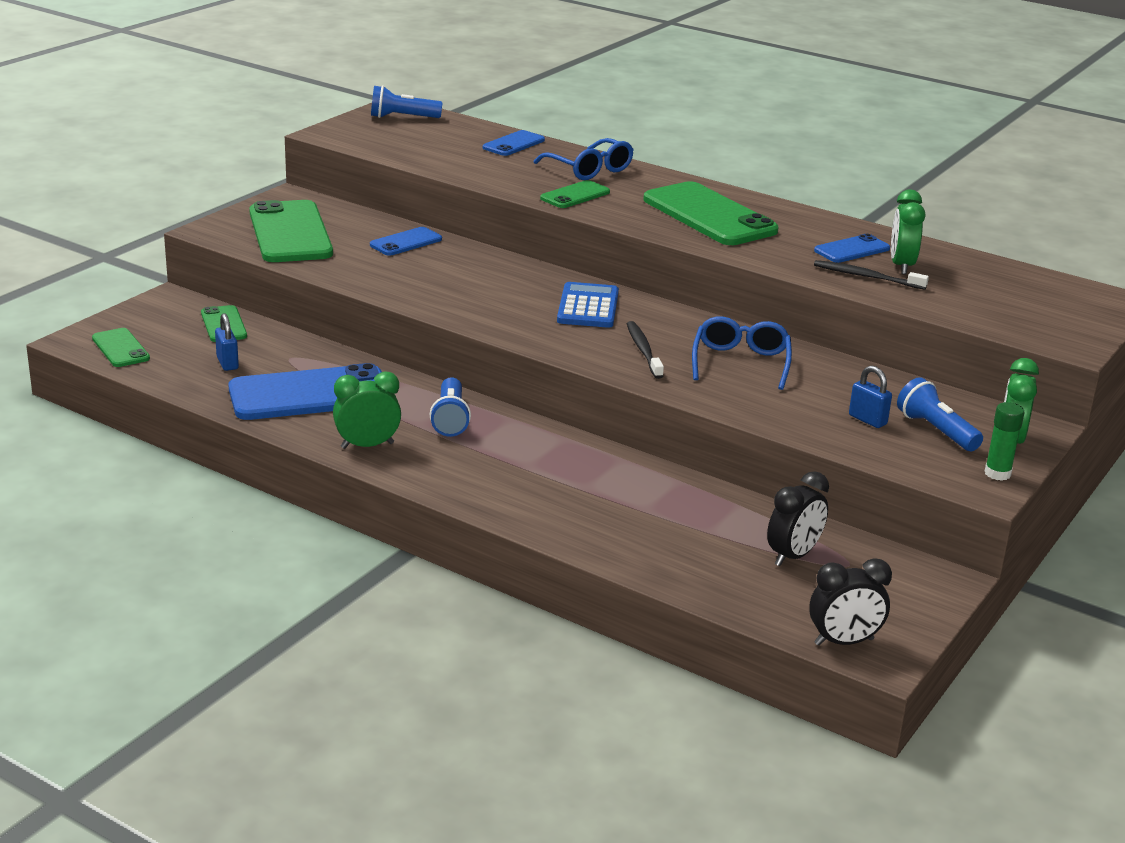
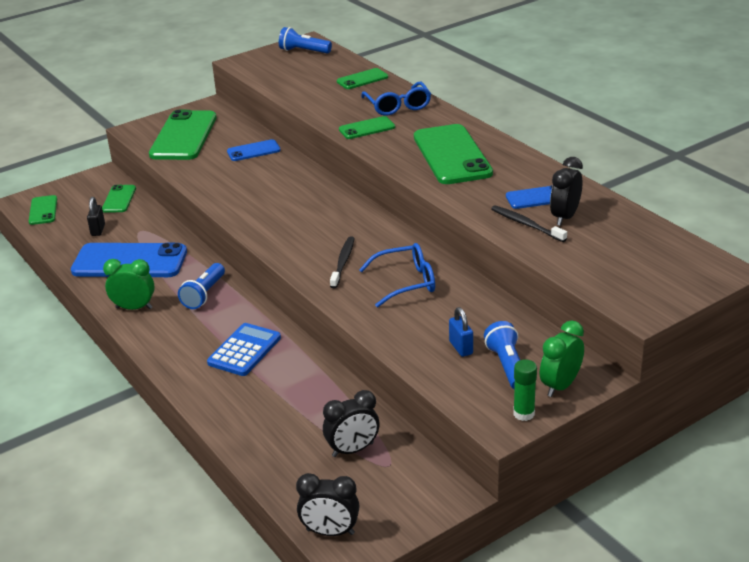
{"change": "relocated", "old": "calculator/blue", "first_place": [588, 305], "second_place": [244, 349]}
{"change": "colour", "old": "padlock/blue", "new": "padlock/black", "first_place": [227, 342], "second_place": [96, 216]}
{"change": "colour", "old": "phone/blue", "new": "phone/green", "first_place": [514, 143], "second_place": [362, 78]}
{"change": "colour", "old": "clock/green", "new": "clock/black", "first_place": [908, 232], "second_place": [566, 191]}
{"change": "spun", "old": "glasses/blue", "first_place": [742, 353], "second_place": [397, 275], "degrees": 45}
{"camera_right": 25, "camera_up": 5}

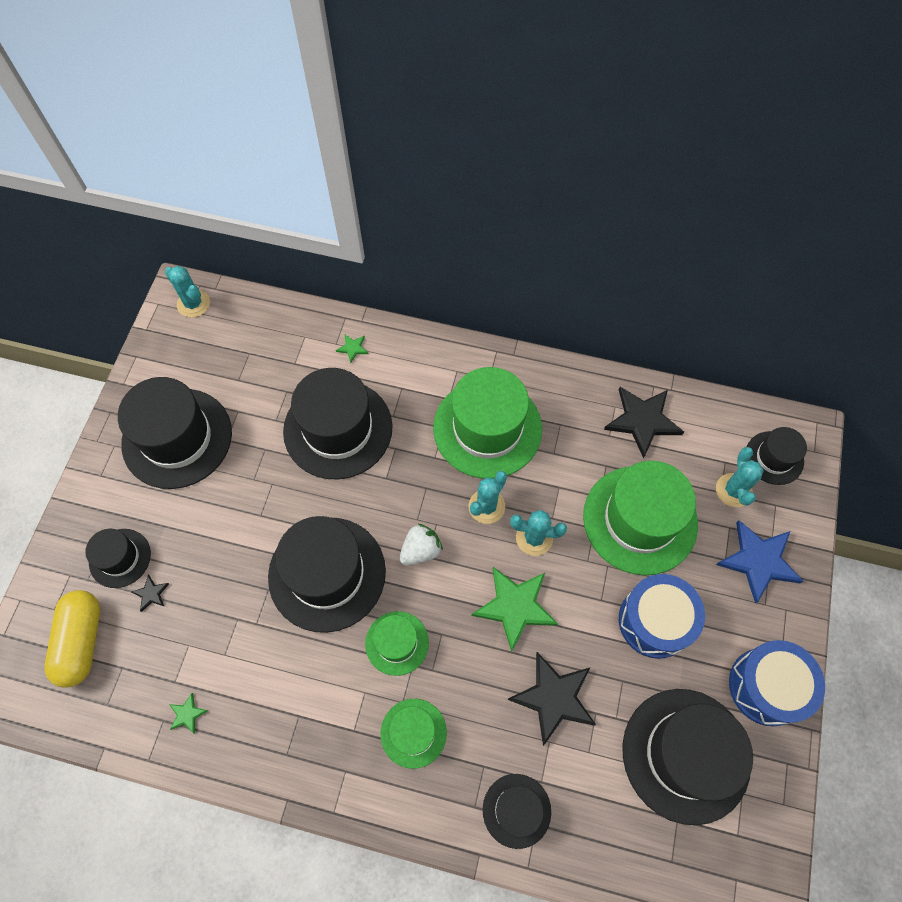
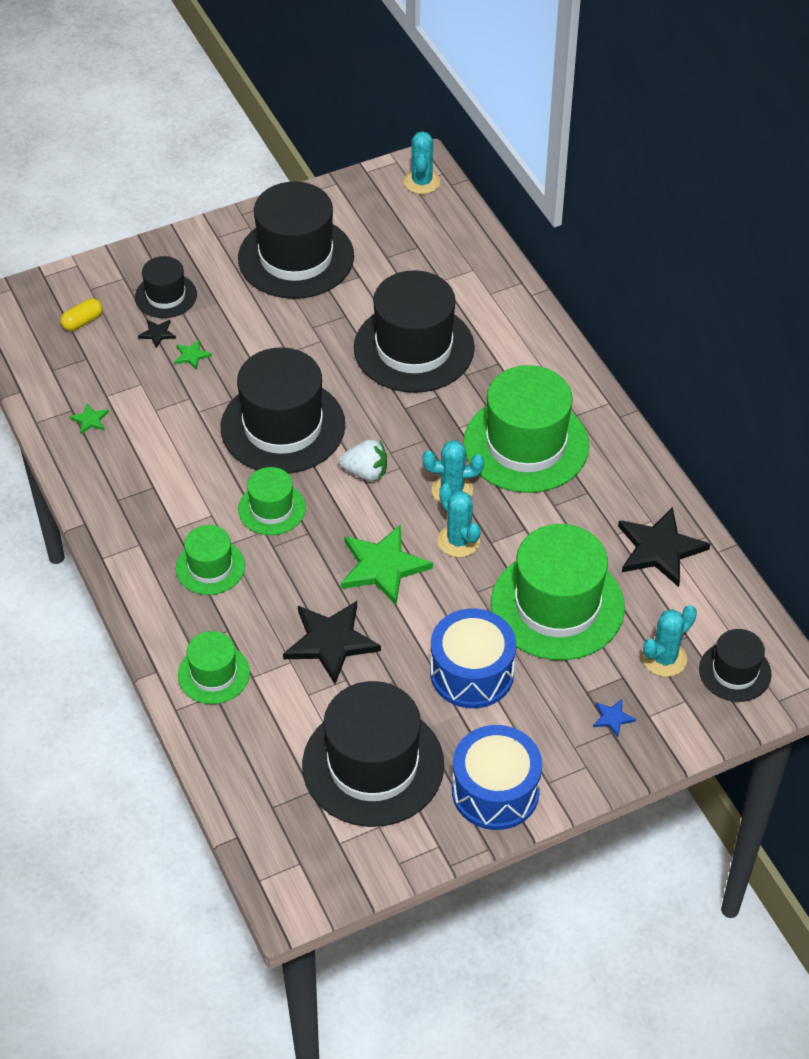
{"change": "relocated", "old": "star/green", "first_place": [352, 349], "second_place": [193, 355]}
{"change": "colour", "old": "hat/black", "new": "hat/green", "first_place": [517, 811], "second_place": [214, 667]}
{"change": "size", "old": "capsule/yellow", "first_place": [72, 639], "second_place": [81, 314], "factor": 0.5}
{"change": "size", "old": "star/blue", "first_place": [760, 562], "second_place": [614, 718], "factor": 0.44}
{"camera_right": 50, "camera_up": -15}

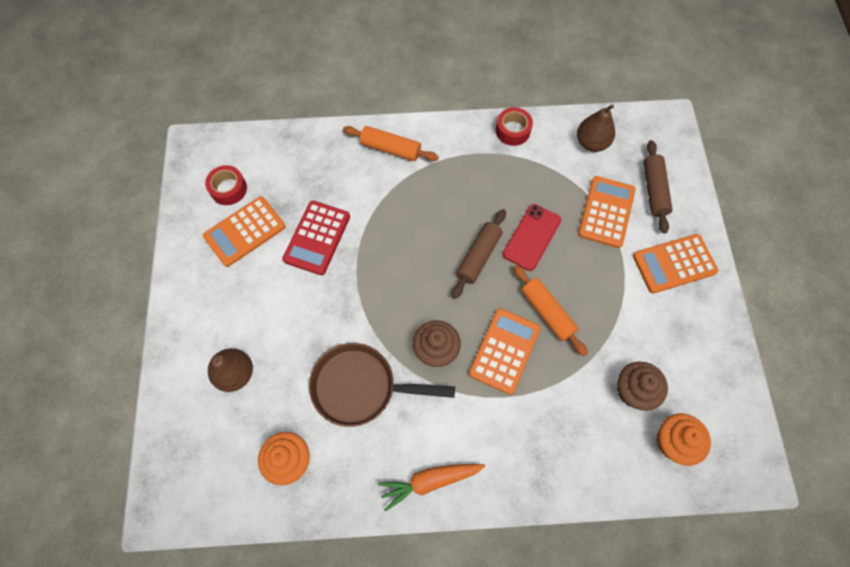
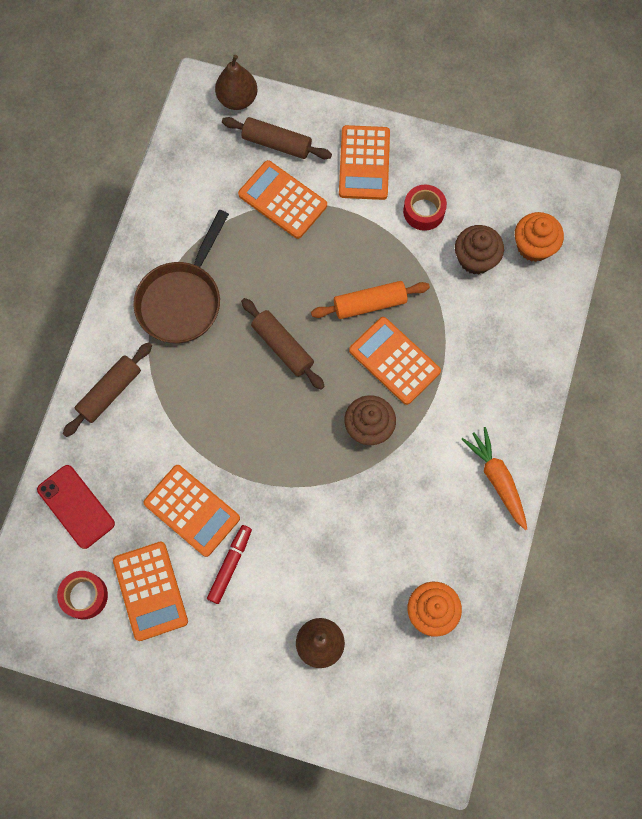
{"change": "appeared", "new": "marker/red", "second_place": [229, 564]}
{"change": "relocated", "old": "pan/brown", "first_place": [382, 385], "second_place": [181, 276]}
{"change": "relocated", "old": "tape/red", "first_place": [514, 126], "second_place": [425, 208]}
{"change": "relocated", "old": "phone/red", "first_place": [532, 237], "second_place": [76, 507]}
{"change": "relocated", "old": "pear/brown", "first_place": [596, 128], "second_place": [236, 82]}
{"change": "colour", "old": "calculator/red", "new": "calculator/orange", "first_place": [316, 238], "second_place": [191, 511]}
{"change": "colour", "old": "rolling pin/orange", "new": "rolling pin/brown", "first_place": [391, 143], "second_place": [107, 389]}
{"change": "spun", "old": "carrot/orange", "first_place": [431, 487], "second_place": [494, 478], "degrees": 150}
{"camera_right": -70, "camera_up": 5}

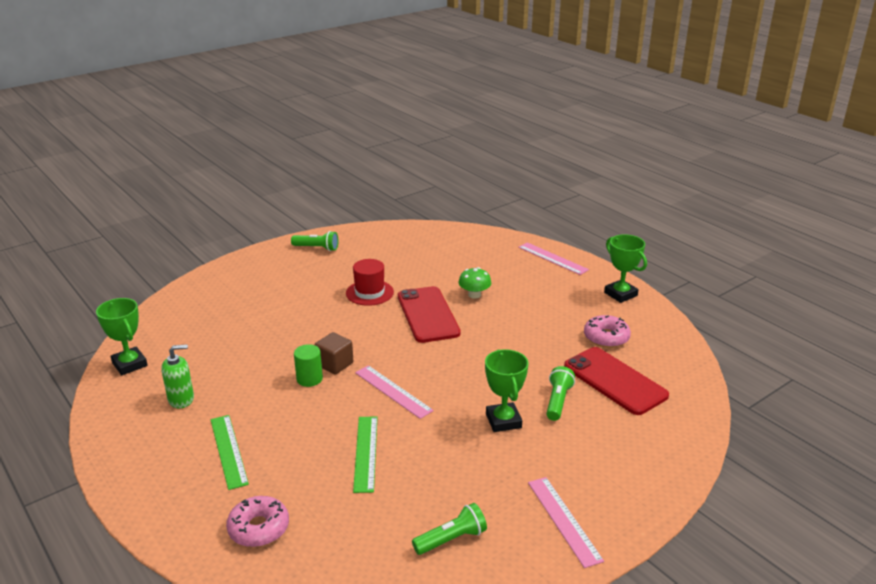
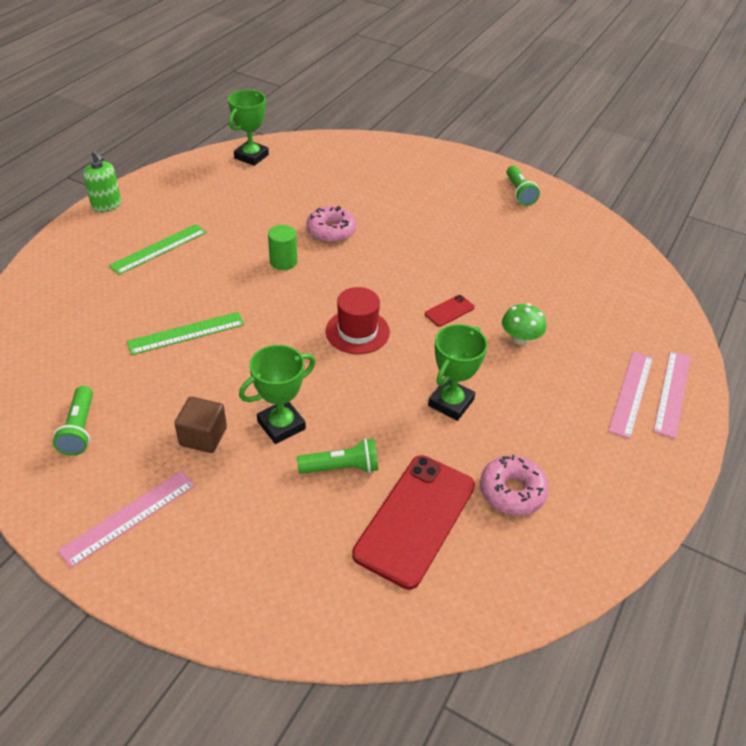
{"change": "relocated", "old": "soap dispenser/green", "first_place": [177, 376], "second_place": [102, 181]}
{"change": "relocated", "old": "donut/pink", "first_place": [257, 521], "second_place": [331, 224]}
{"change": "relocated", "old": "cube/brown", "first_place": [334, 353], "second_place": [200, 424]}
{"change": "relocated", "old": "hat/red", "first_place": [370, 282], "second_place": [358, 320]}
{"change": "relocated", "old": "ruler/pink", "first_place": [394, 392], "second_place": [630, 395]}
{"change": "relocated", "old": "trophy/green", "first_place": [625, 268], "second_place": [458, 372]}
{"change": "spun", "old": "flashlight/green", "first_place": [449, 529], "second_place": [73, 421], "degrees": 45}
{"change": "size", "old": "phone/red", "first_place": [429, 314], "second_place": [450, 311], "factor": 0.43}
{"camera_right": 65, "camera_up": 15}

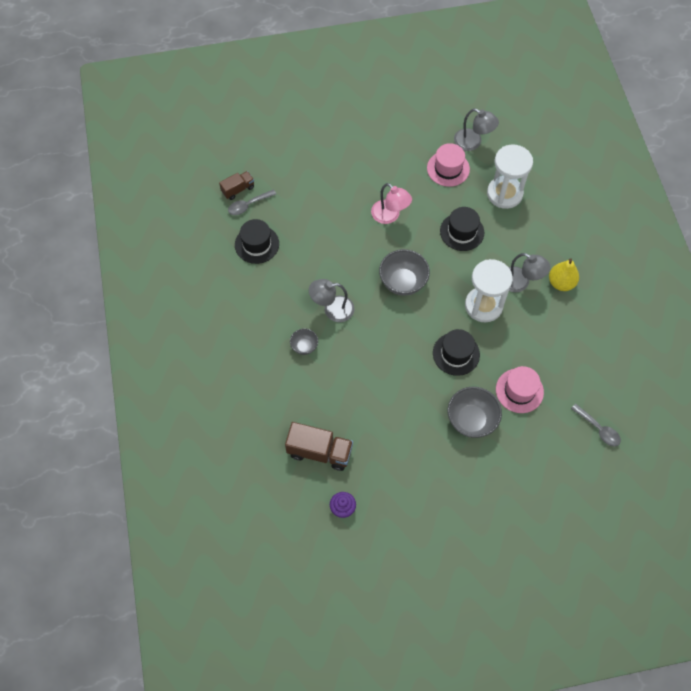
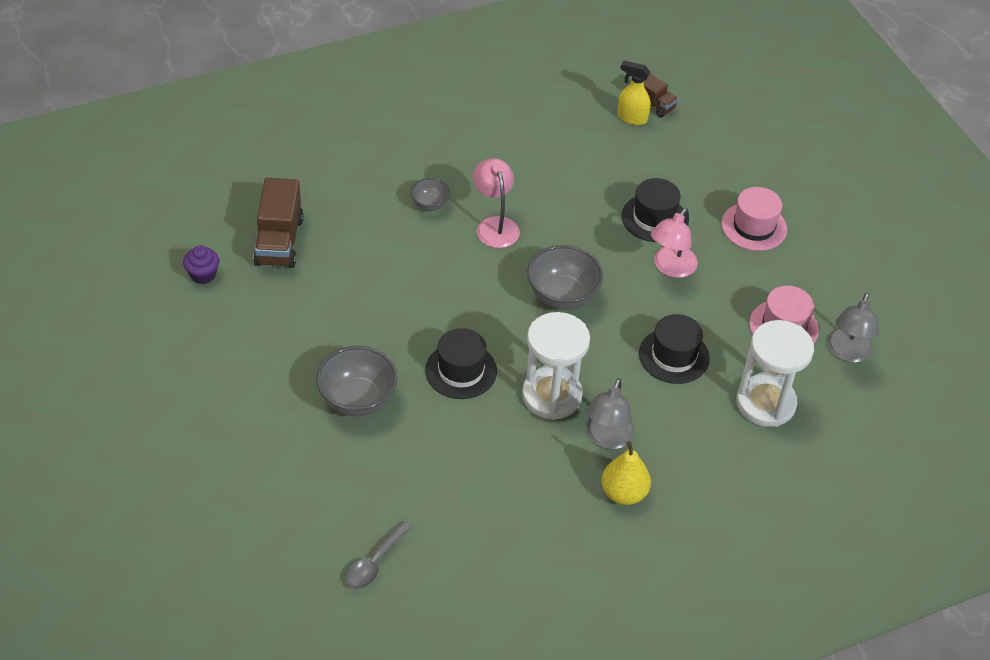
{"change": "relocated", "old": "hat/black", "first_place": [257, 241], "second_place": [653, 210]}
{"change": "relocated", "old": "hat/pink", "first_place": [520, 389], "second_place": [754, 219]}
{"change": "exchanged", "old": "spoon/grey", "new": "spray bottle/yellow", "first_place": [252, 202], "second_place": [634, 93]}
{"change": "colour", "old": "lamp/grey", "new": "lamp/pink", "first_place": [331, 300], "second_place": [496, 203]}
{"camera_right": 75, "camera_up": -15}

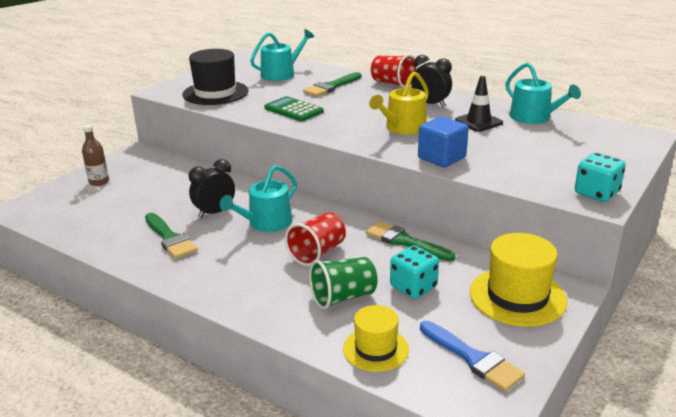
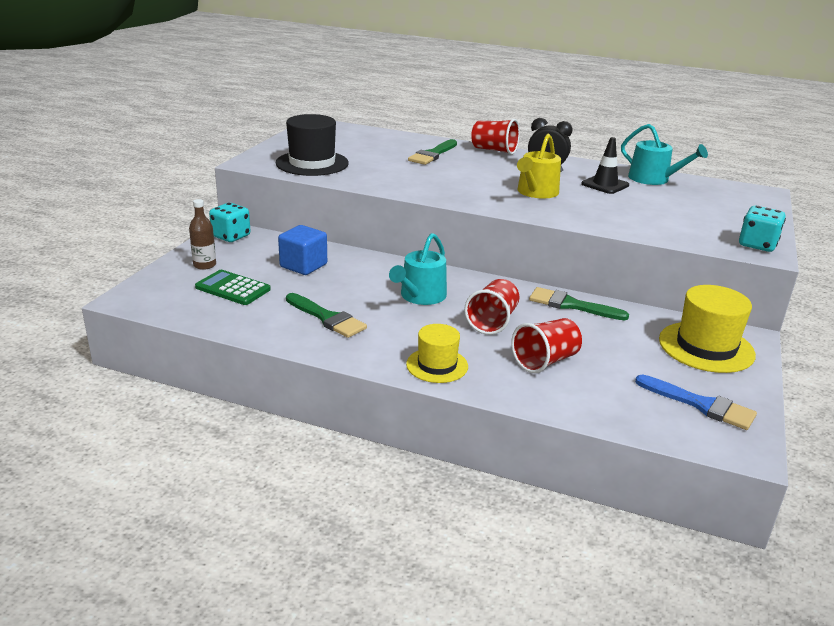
{"change": "missing", "old": "clock/black", "first_place": [212, 188]}
{"change": "missing", "old": "watering can/turquoise", "first_place": [282, 55]}
{"change": "relocated", "old": "calculator/green", "first_place": [294, 108], "second_place": [233, 287]}
{"change": "relocated", "old": "hat/yellow", "first_place": [376, 338], "second_place": [437, 353]}
{"change": "relocated", "old": "dice/turquoise", "first_place": [414, 272], "second_place": [229, 222]}
{"change": "relocated", "old": "cube/blue", "first_place": [443, 141], "second_place": [302, 250]}
{"change": "colour", "old": "cup/green", "new": "cup/red", "first_place": [343, 283], "second_place": [546, 345]}
{"camera_right": -15, "camera_up": 0}

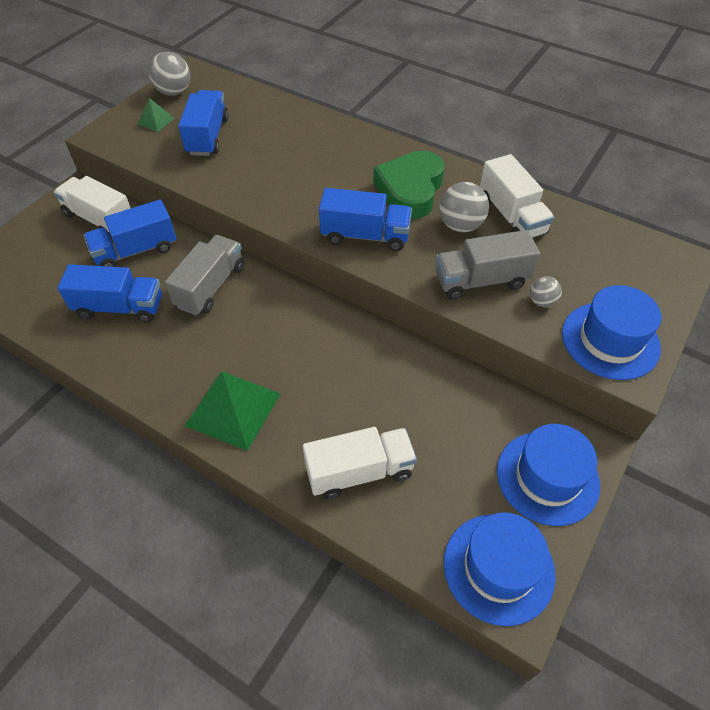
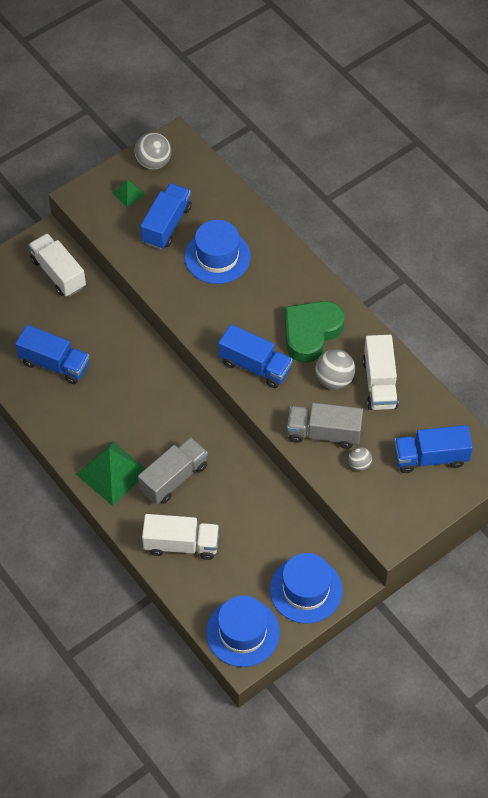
{"change": "relocated", "old": "truck/blue", "first_place": [130, 233], "second_place": [433, 449]}
{"change": "relocated", "old": "truck/grey", "first_place": [204, 275], "second_place": [173, 470]}
{"change": "relocated", "old": "hat/blue", "first_place": [611, 332], "second_place": [217, 252]}
{"camera_right": 20, "camera_up": 5}

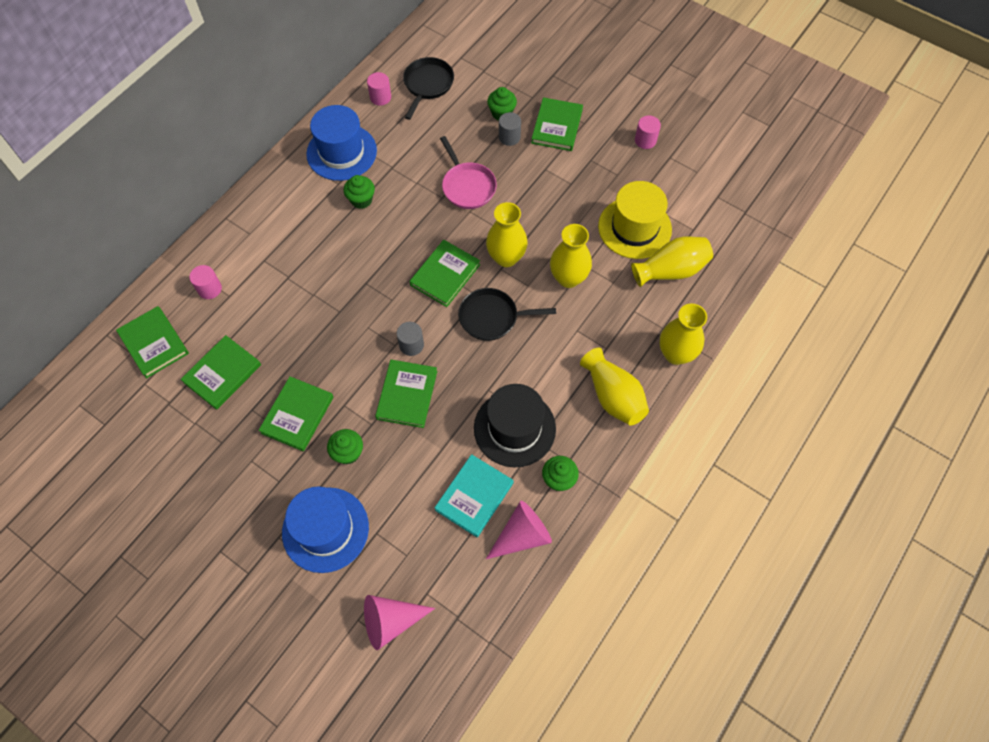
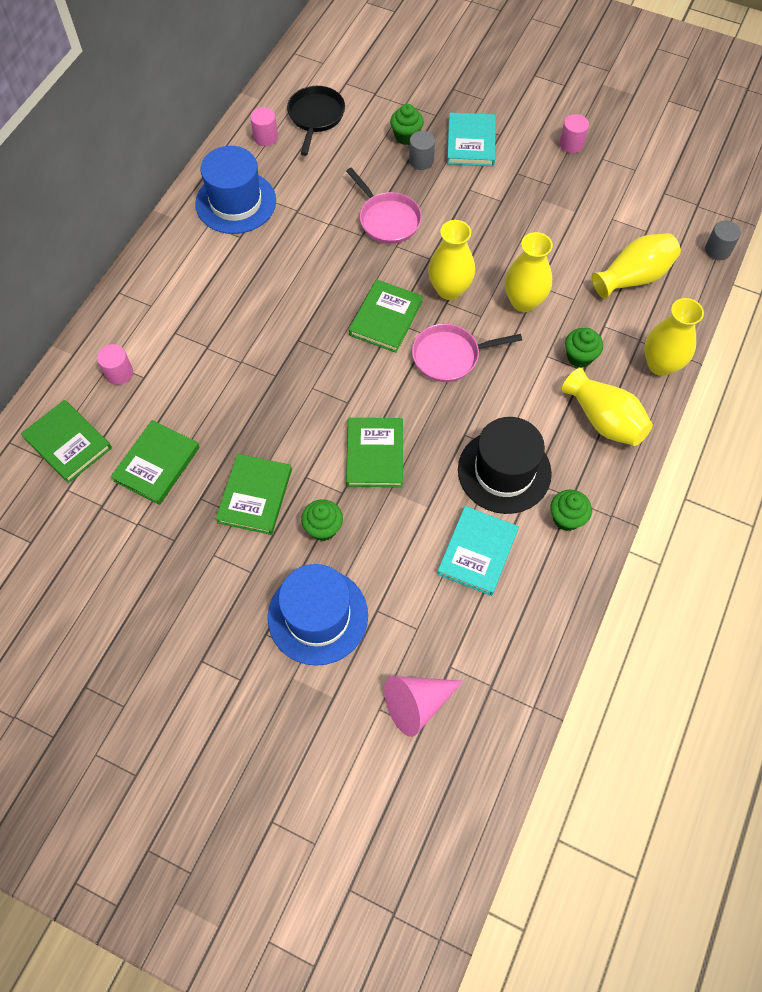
{"change": "missing", "old": "cone/pink", "first_place": [519, 530]}
{"change": "missing", "old": "hat/yellow", "first_place": [635, 220]}
{"change": "relocated", "old": "cupcake/green", "first_place": [359, 192], "second_place": [584, 348]}
{"change": "relocated", "old": "cylinder/grey", "first_place": [410, 339], "second_place": [723, 240]}
{"change": "colour", "old": "pan/black", "new": "pan/pink", "first_place": [507, 314], "second_place": [467, 353]}
{"change": "colour", "old": "book/green", "new": "book/turquoise", "first_place": [557, 124], "second_place": [471, 139]}
{"camera_right": -10, "camera_up": 0}

